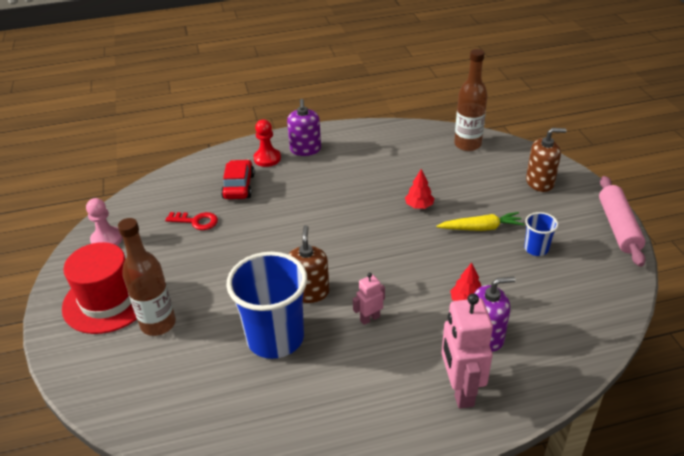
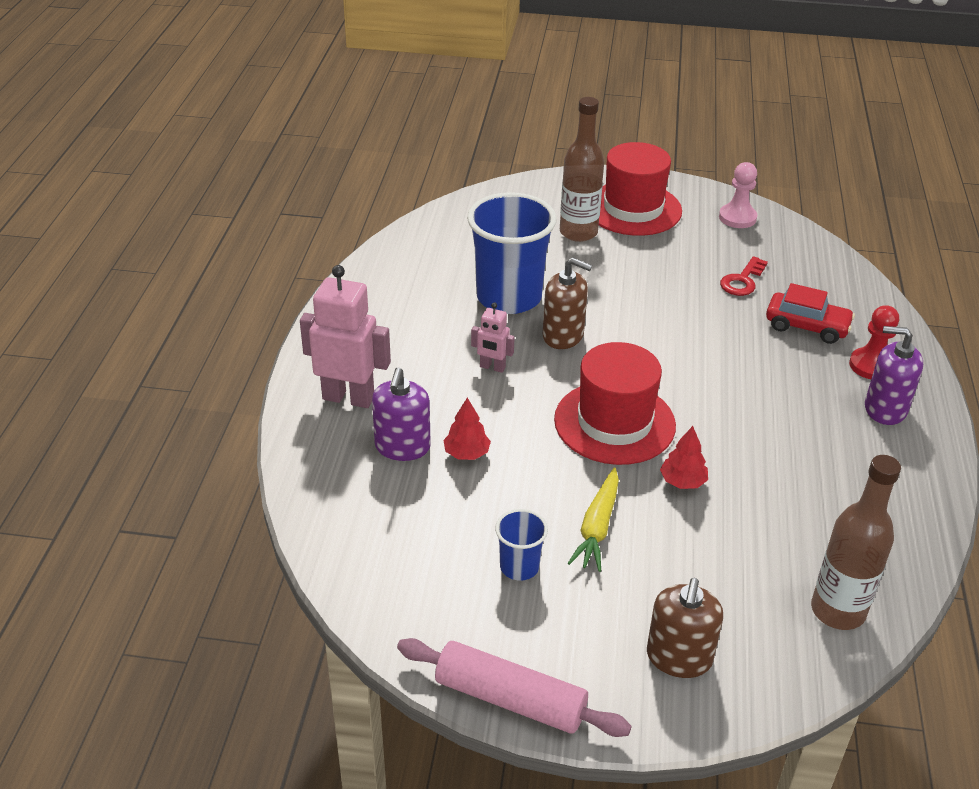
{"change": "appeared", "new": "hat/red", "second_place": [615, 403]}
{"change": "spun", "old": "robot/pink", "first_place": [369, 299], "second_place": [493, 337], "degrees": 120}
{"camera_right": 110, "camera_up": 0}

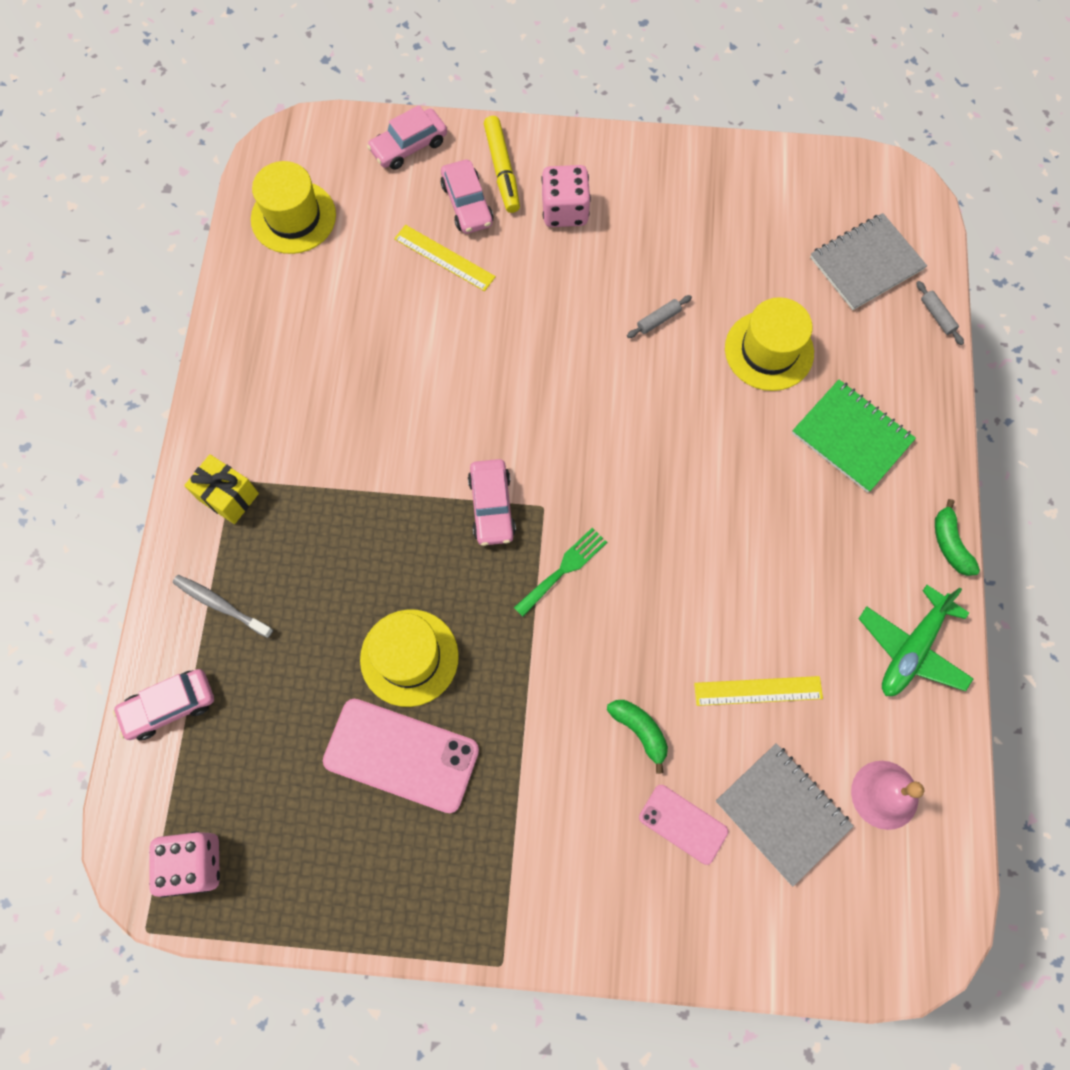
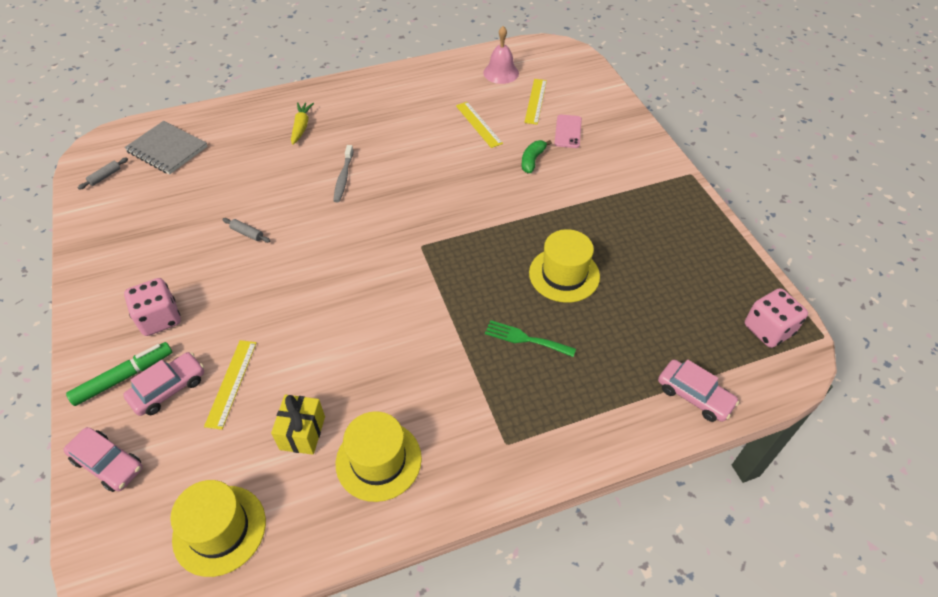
{"change": "missing", "old": "phone/pink", "first_place": [401, 756]}
{"change": "missing", "old": "car/pink", "first_place": [492, 502]}
{"change": "missing", "old": "plane/green", "first_place": [916, 640]}
{"change": "missing", "old": "banana/green", "first_place": [957, 537]}
{"change": "relocated", "old": "toothbrush/grey", "first_place": [223, 606], "second_place": [343, 173]}
{"change": "relocated", "old": "gift/yellow", "first_place": [221, 489], "second_place": [298, 425]}
{"change": "relocated", "old": "fork/green", "first_place": [560, 572], "second_place": [530, 338]}
{"change": "relocated", "old": "hat/yellow", "first_place": [769, 344], "second_place": [379, 456]}
{"change": "relocated", "old": "rolling pin/grey", "first_place": [940, 313], "second_place": [103, 173]}
{"change": "exchanged", "old": "notebook/grey", "new": "ruler/yellow", "first_place": [785, 815], "second_place": [535, 102]}
{"change": "exchanged", "old": "notebook/green", "new": "carrot/yellow", "first_place": [854, 436], "second_place": [302, 123]}
{"change": "colour", "old": "marker/yellow", "new": "marker/green", "first_place": [502, 164], "second_place": [119, 374]}
{"camera_right": -115, "camera_up": -20}

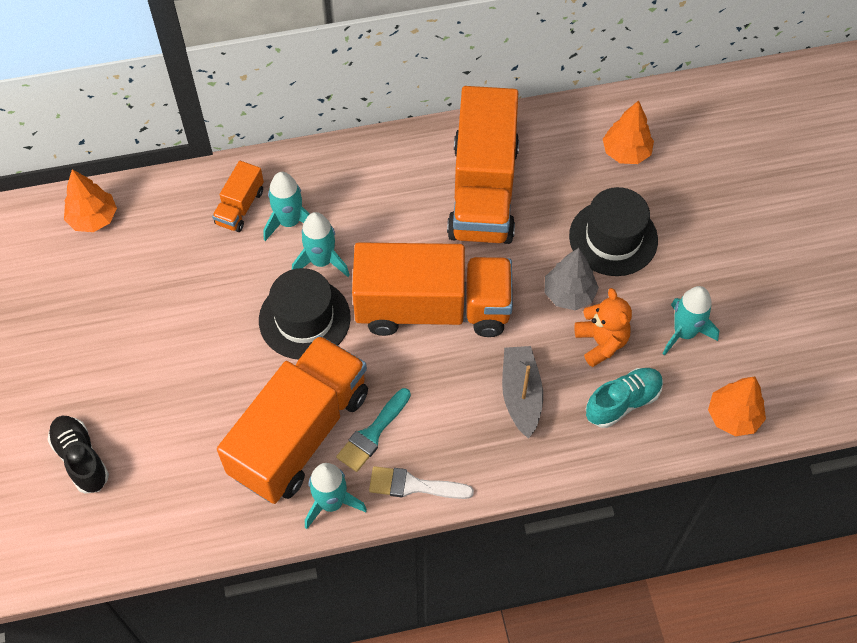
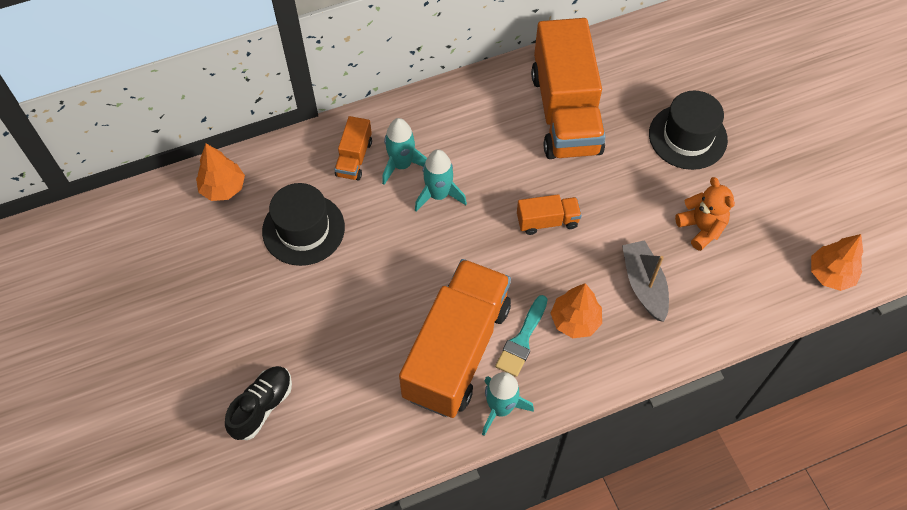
{"change": "missing", "old": "brush/white", "first_place": [421, 482]}
{"change": "missing", "old": "tree/grey", "first_place": [571, 279]}
{"change": "missing", "old": "shoe/turquoise", "first_place": [624, 398]}
{"change": "missing", "old": "rocket/turquoise", "first_place": [691, 321]}
{"change": "relocated", "old": "hat/black", "first_place": [305, 314], "second_place": [303, 224]}
{"change": "relocated", "old": "tree/orange", "first_place": [628, 132], "second_place": [576, 310]}
{"change": "spun", "old": "shoe/black", "first_place": [78, 455], "second_place": [258, 403], "degrees": 75}
{"change": "size", "old": "truck/orange", "first_place": [432, 289], "second_place": [549, 214], "factor": 0.44}
{"camera_right": -10, "camera_up": 0}

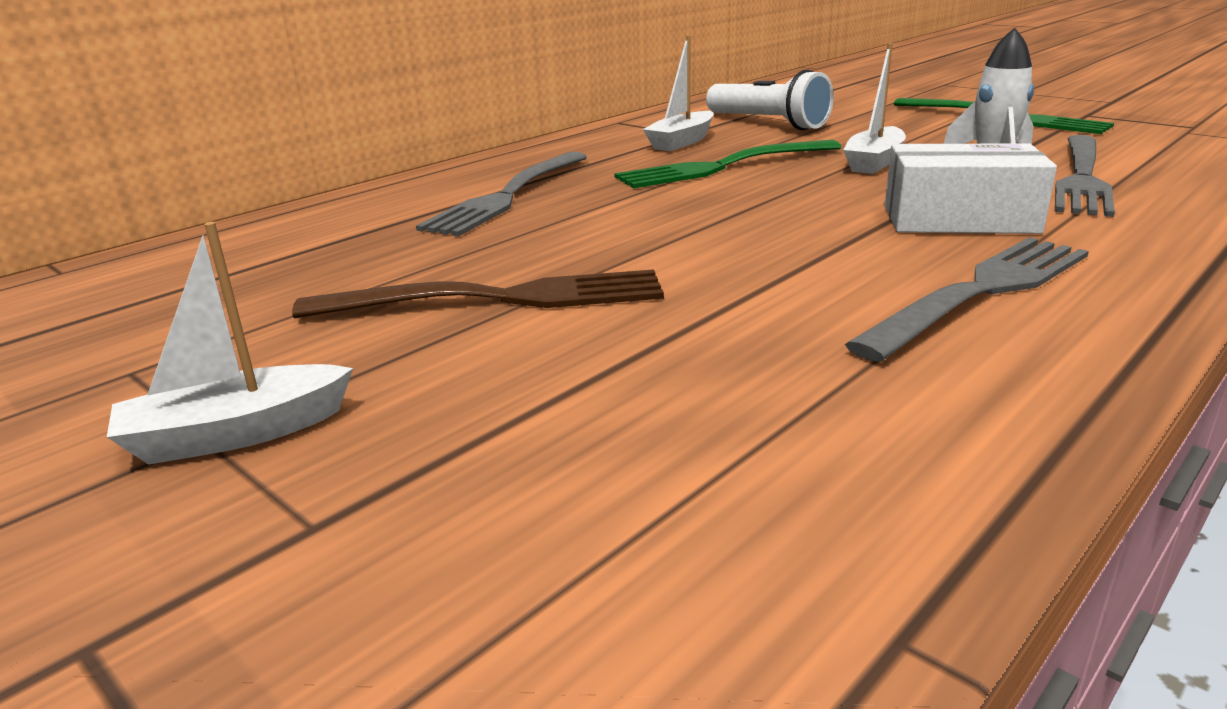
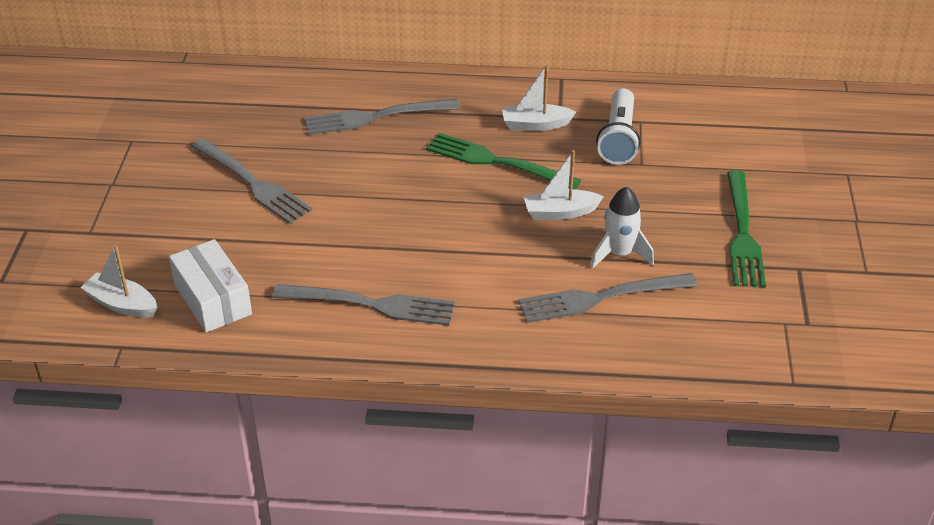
{"change": "relocated", "old": "boat/white", "first_place": [230, 343], "second_place": [118, 281]}
{"change": "relocated", "old": "box/white", "first_place": [971, 188], "second_place": [210, 286]}
{"change": "colour", "old": "fork/brown", "new": "fork/grey", "first_place": [478, 293], "second_place": [251, 181]}
{"camera_right": 50, "camera_up": 15}

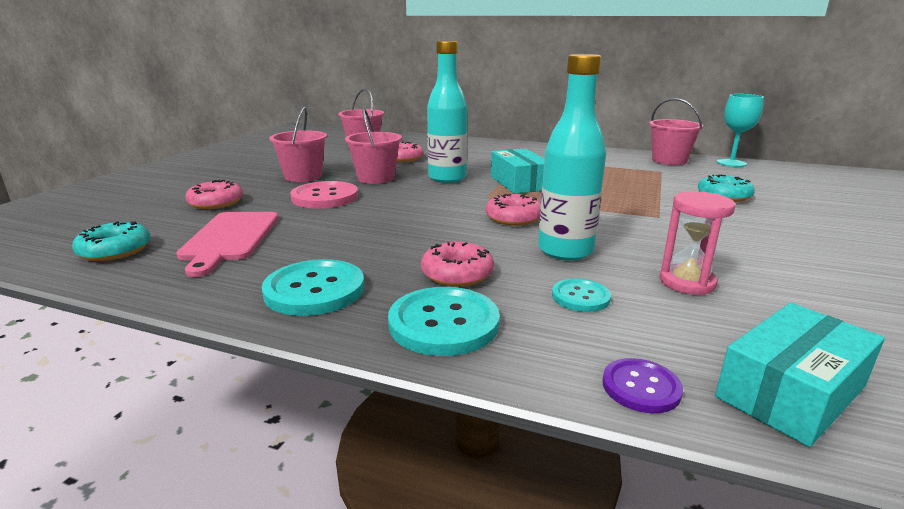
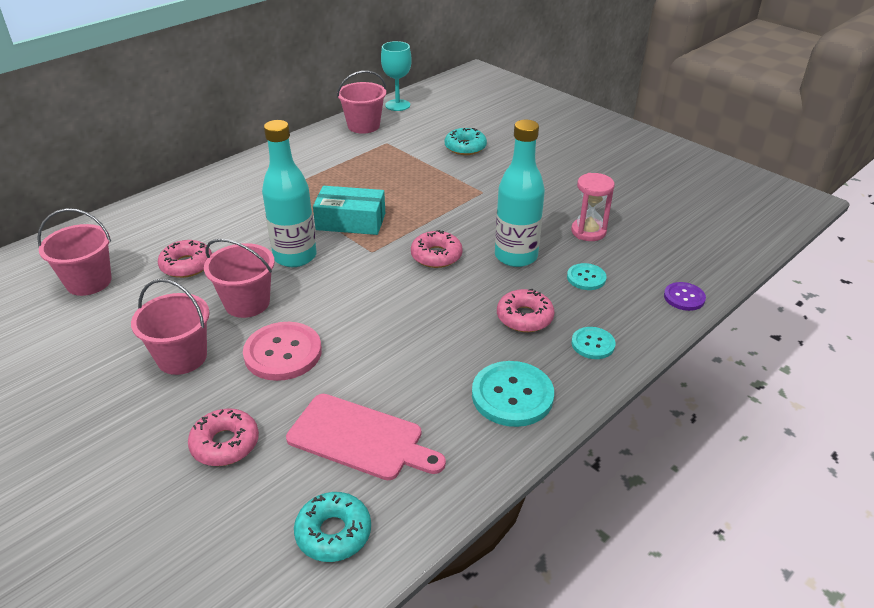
{"change": "missing", "old": "box/turquoise", "first_place": [800, 375]}
{"change": "size", "old": "button/turquoise", "first_place": [444, 321], "second_place": [593, 343], "factor": 0.57}
{"camera_right": -65, "camera_up": 15}

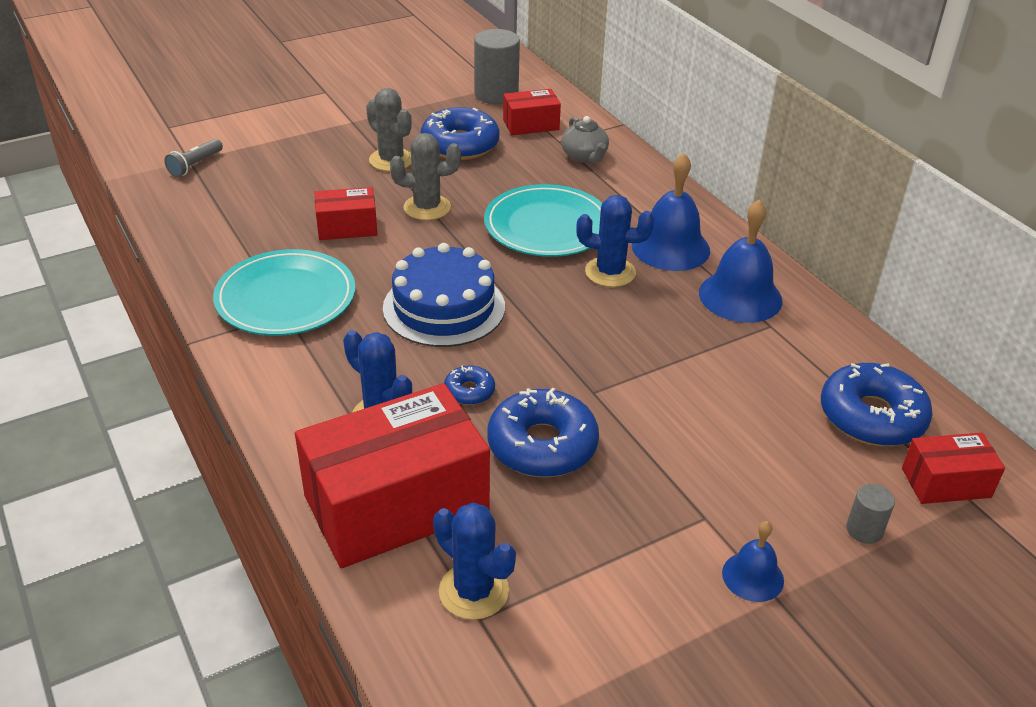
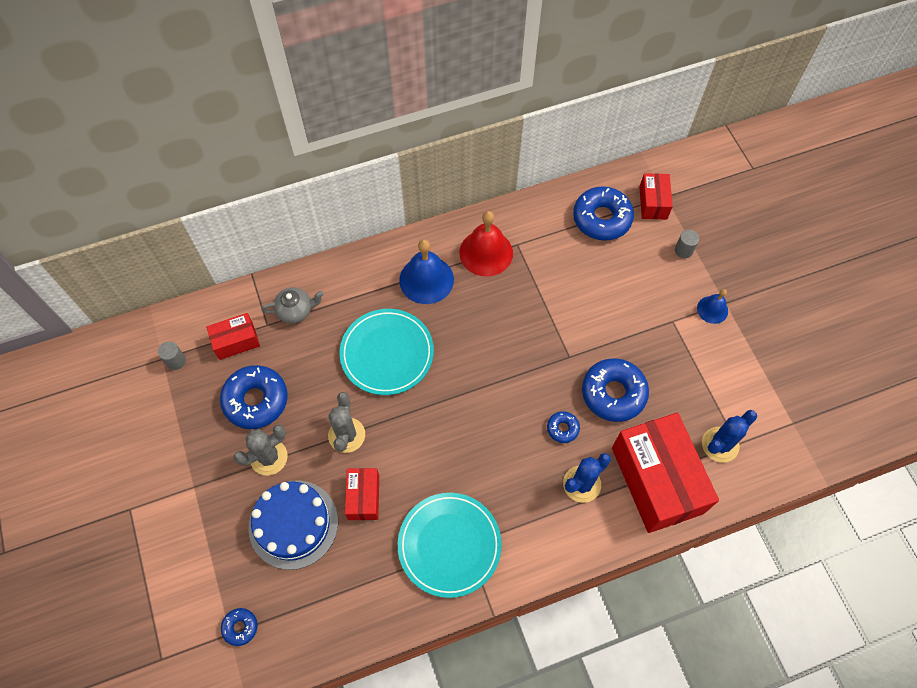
{"change": "missing", "old": "cactus/blue", "first_place": [615, 241]}
{"change": "relocated", "old": "cake/blue", "first_place": [444, 295], "second_place": [293, 525]}
{"change": "exchanged", "old": "flashlight/grey", "new": "donut/blue", "first_place": [194, 158], "second_place": [239, 627]}
{"change": "colour", "old": "bell/blue", "new": "bell/red", "first_place": [741, 261], "second_place": [486, 244]}
{"change": "spun", "old": "box/red", "first_place": [532, 112], "second_place": [233, 336], "degrees": 75}
{"change": "size", "old": "cylinder/grey", "first_place": [497, 66], "second_place": [172, 355], "factor": 0.51}
{"camera_right": -80, "camera_up": 25}

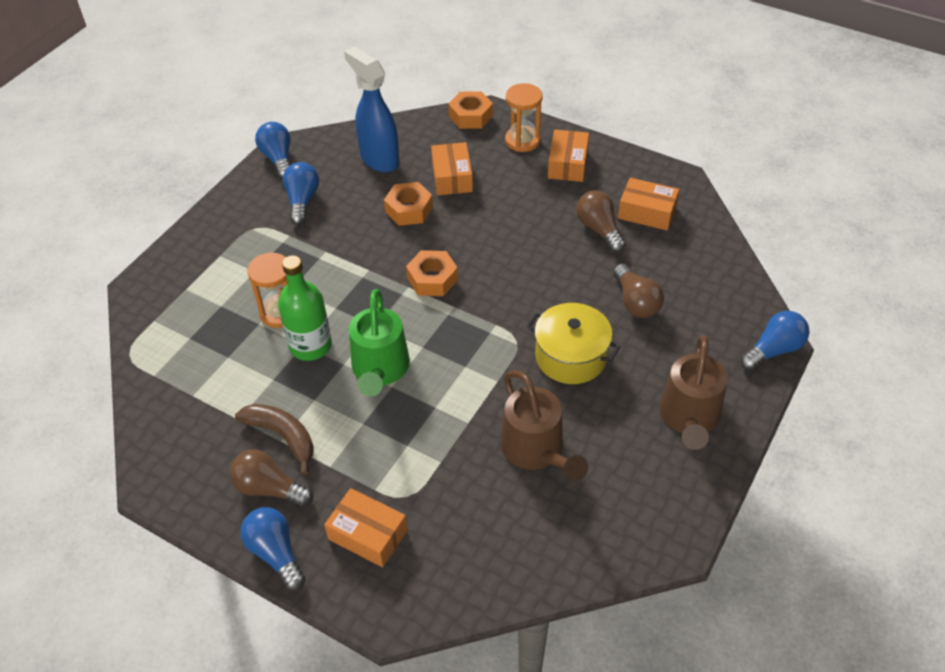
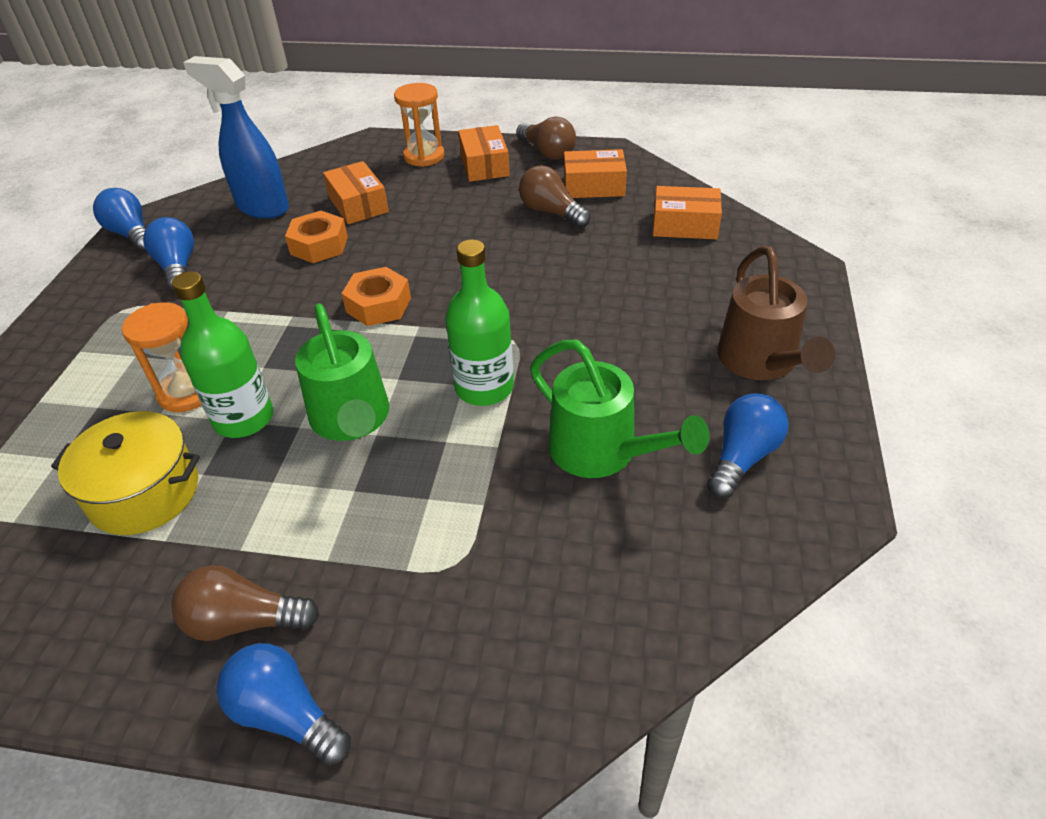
{"change": "missing", "old": "banana/brown", "first_place": [274, 439]}
{"change": "missing", "old": "nut/orange", "first_place": [470, 110]}
{"change": "appeared", "new": "bottle/green", "second_place": [479, 322]}
{"change": "relocated", "old": "box/orange", "first_place": [366, 528], "second_place": [687, 212]}
{"change": "relocated", "old": "pot/yellow", "first_place": [573, 343], "second_place": [125, 473]}
{"change": "relocated", "old": "light bulb/brown", "first_place": [639, 291], "second_place": [546, 138]}
{"change": "relocated", "old": "light bulb/blue", "first_place": [774, 341], "second_place": [747, 445]}
{"change": "colour", "old": "watering can/brown", "new": "watering can/green", "first_place": [544, 425], "second_place": [619, 409]}
{"camera_right": -20, "camera_up": -5}

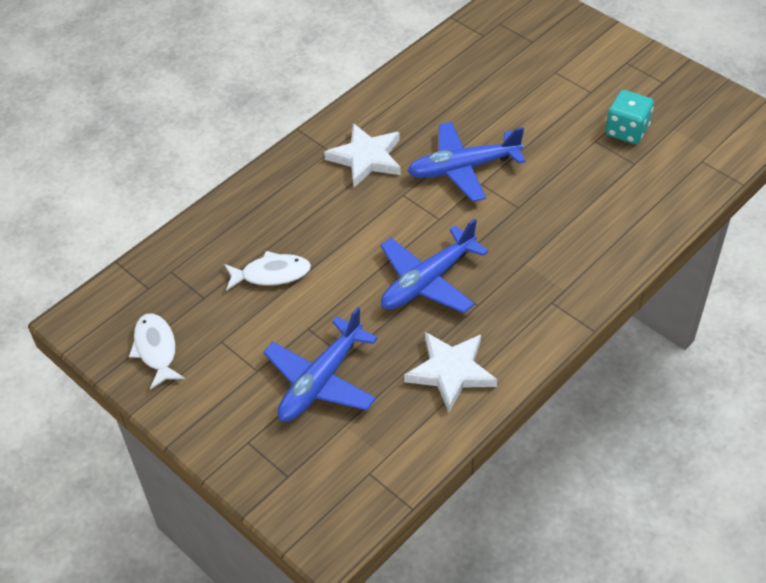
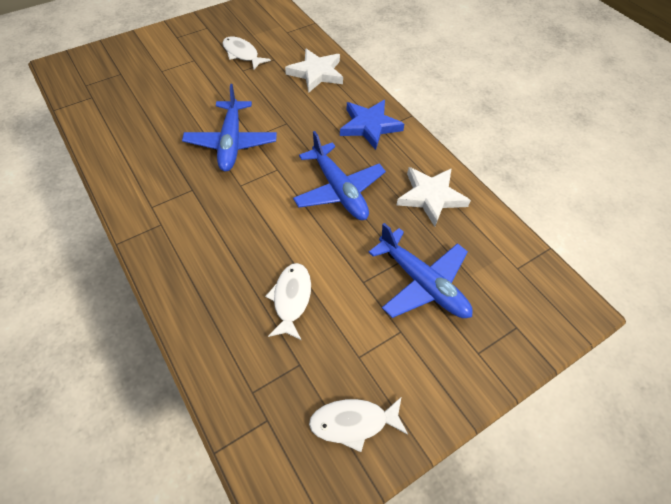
{"change": "appeared", "new": "star/blue", "second_place": [372, 125]}
{"change": "relocated", "old": "star/white", "first_place": [362, 155], "second_place": [314, 71]}
{"change": "exchanged", "old": "dice/turquoise", "new": "fish/white", "first_place": [629, 117], "second_place": [246, 53]}
{"camera_right": -80, "camera_up": 5}

